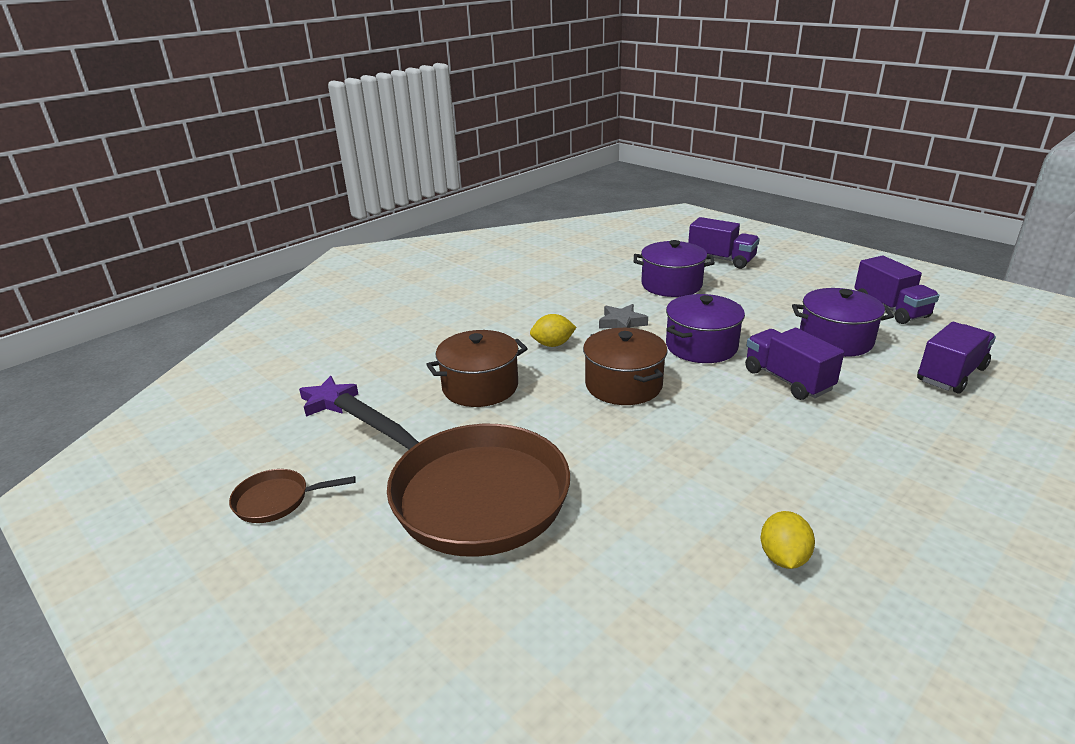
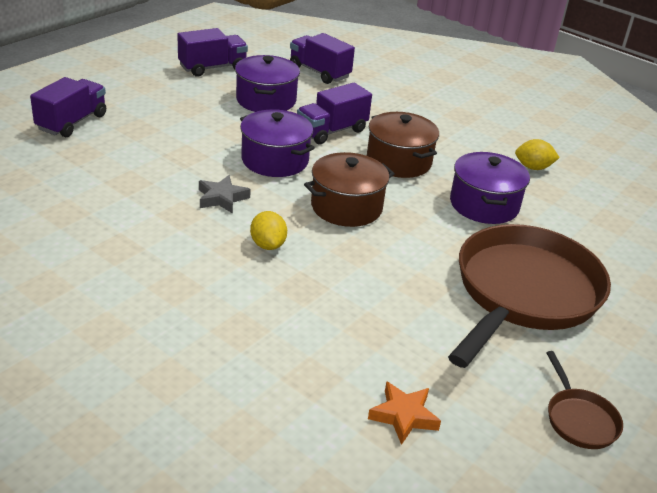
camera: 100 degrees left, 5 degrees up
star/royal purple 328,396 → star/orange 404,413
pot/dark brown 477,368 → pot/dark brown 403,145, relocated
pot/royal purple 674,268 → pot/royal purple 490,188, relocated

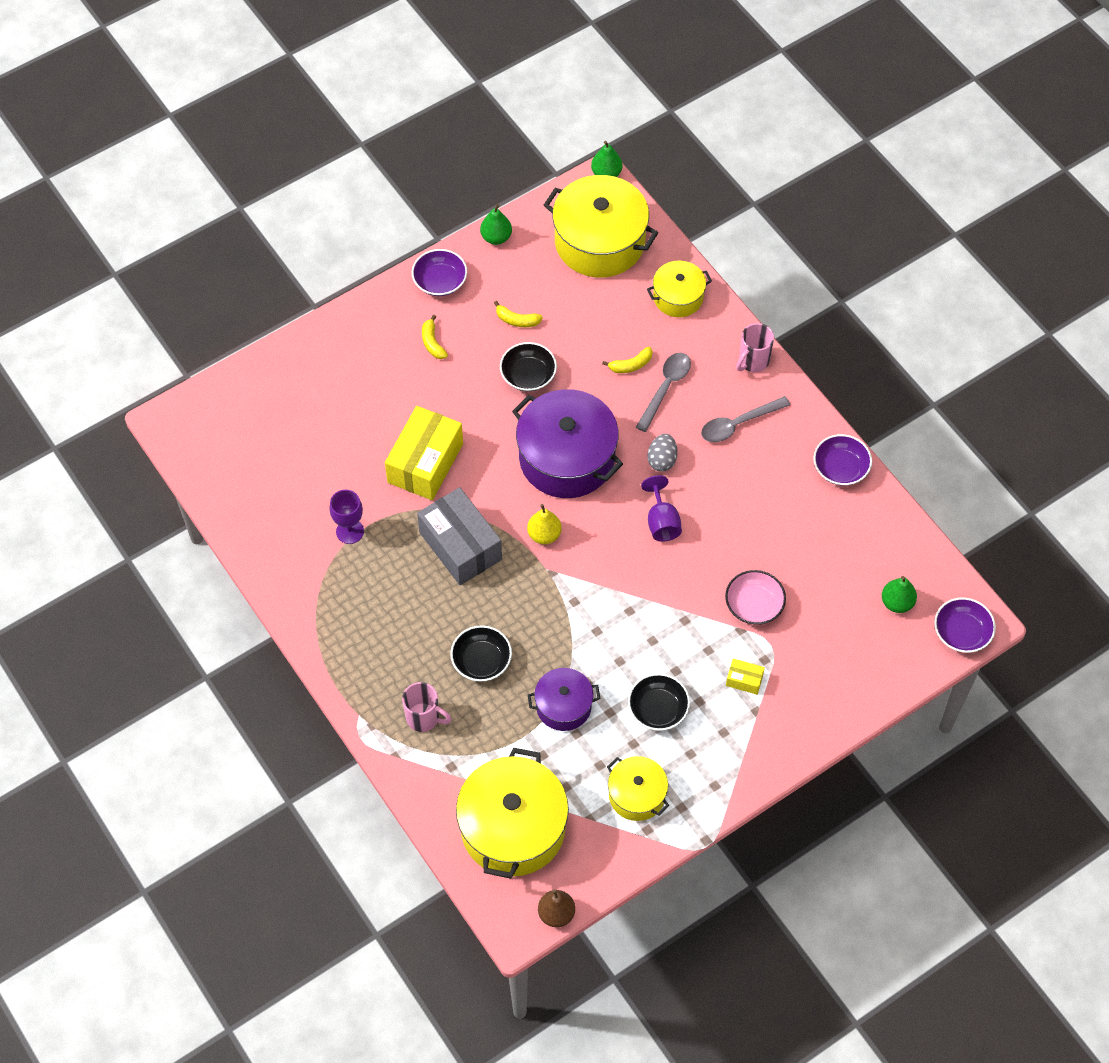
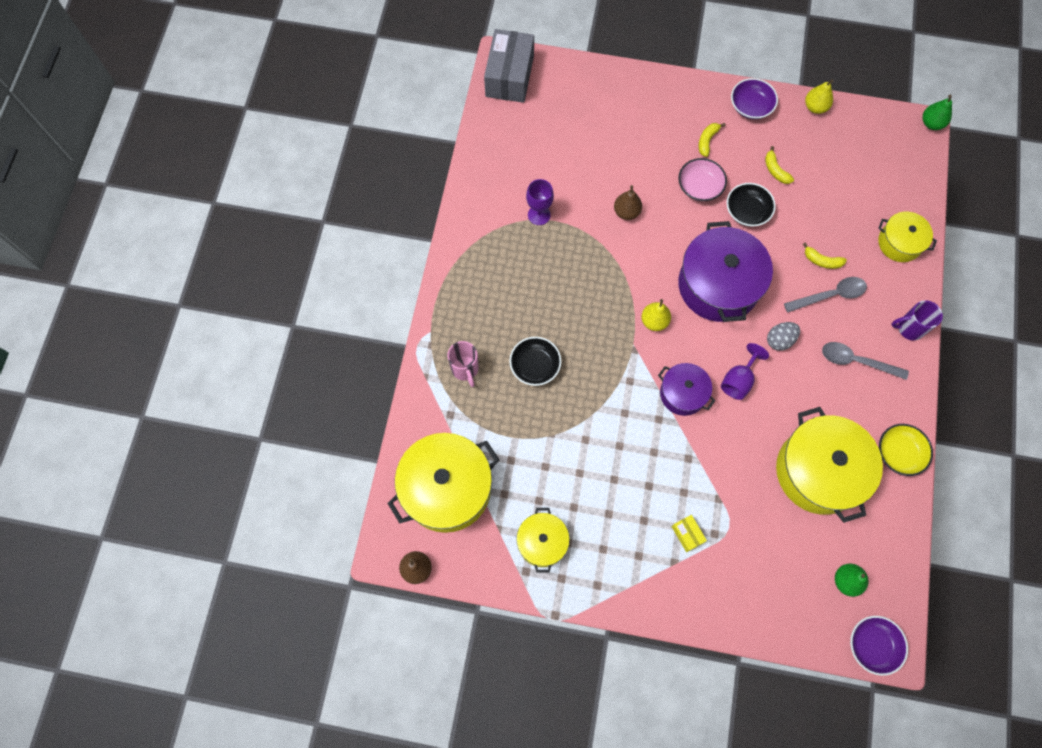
camera: 45 degrees right, 10 degrees up
box/yellow 424,453 → toy pear/dark brown 628,202
box/gray 459,536 → box/gray 509,66, relocated
toy pear/green 496,224 → toy pear/yellow 819,96
pot/royal purple 564,699 → pot/royal purple 686,389, relocated
pot/yellow 601,226 → pot/yellow 829,465, relocated
bowl/jet-black 659,702 → -
bowl/rosy 755,597 → bowl/rosy 702,179, relocated
coffee mug/rosy 755,347 → coffee mug/royal purple 917,320
bowl/royal purple 842,460 → bowl/yellow 906,450

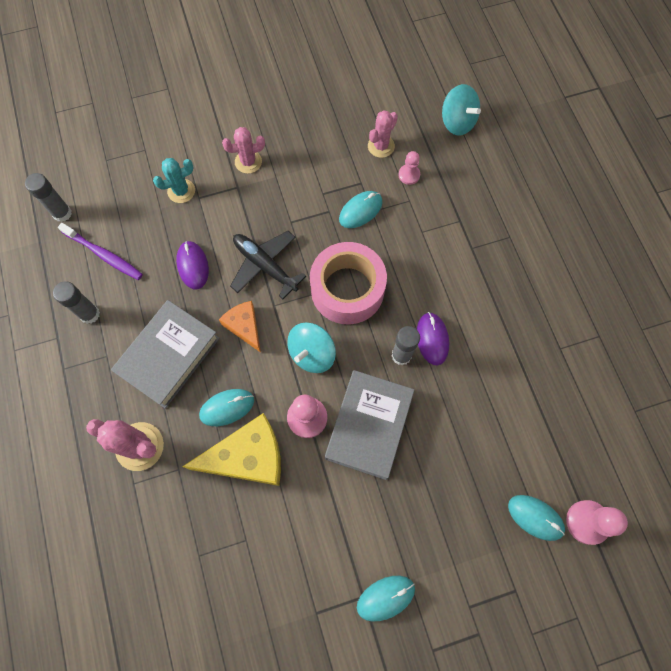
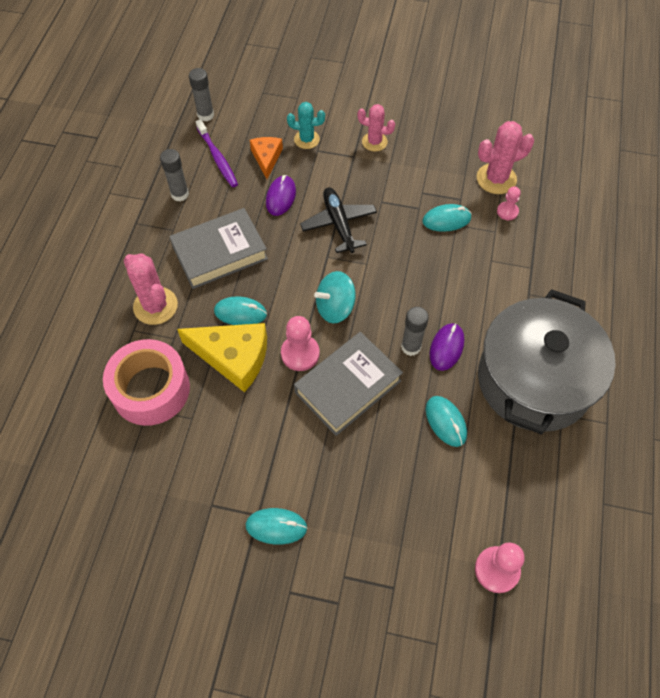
camera: 30 degrees right, 10 degrees down
piece of cheese/orange 240,327 → piece of cheese/orange 266,158, relocated
roll of tape/rosy 348,283 → roll of tape/rosy 146,382, relocated
saguaro cactus/rosy 383,134 → saguaro cactus/rosy 505,157, x1.52
spinning top/turquoise 461,110 → -
mouse/turquoise 536,518 → mouse/turquoise 446,421, relocated
- → pot/gray 547,362

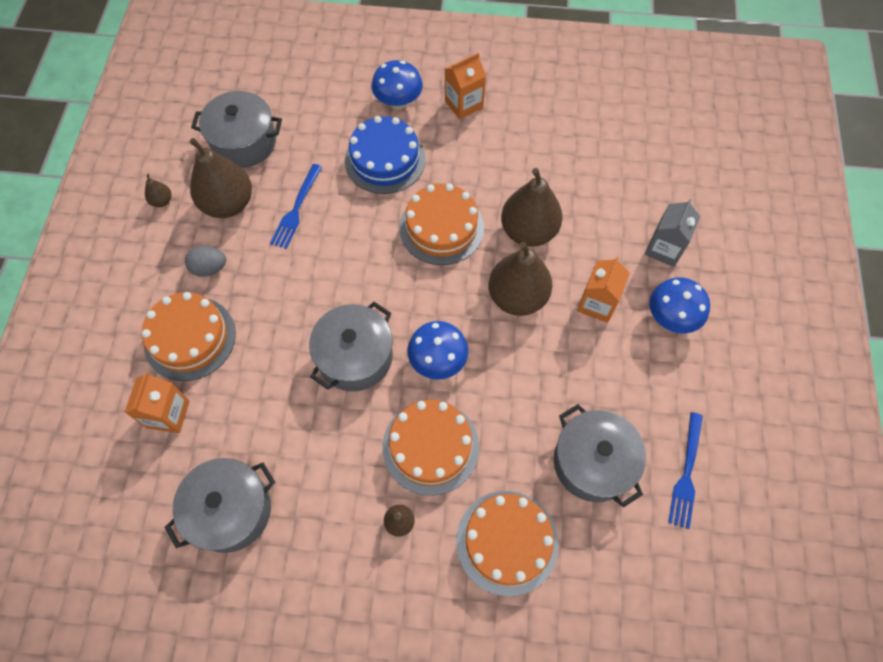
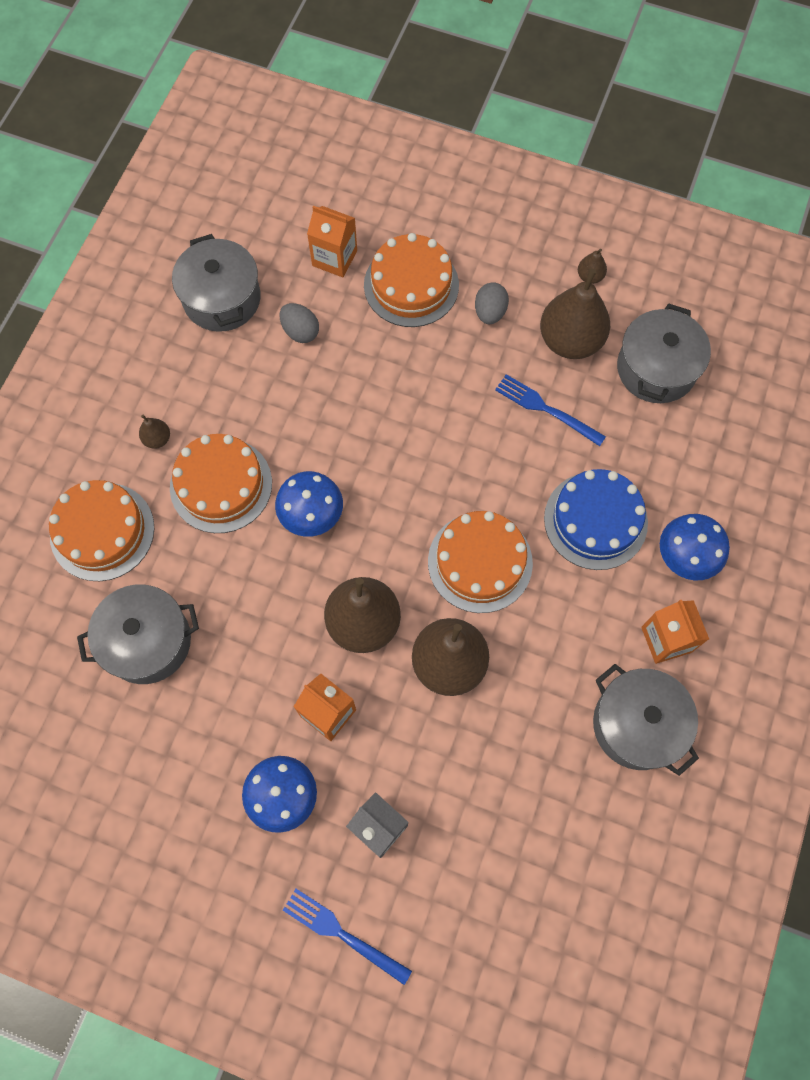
camera: 105 degrees right, 5 degrees up
pot/gray 351,346 → pot/gray 646,720, relocated
fork/cobalt 685,470 → fork/cobalt 347,937, relocated
- → egg shape/gray 299,323

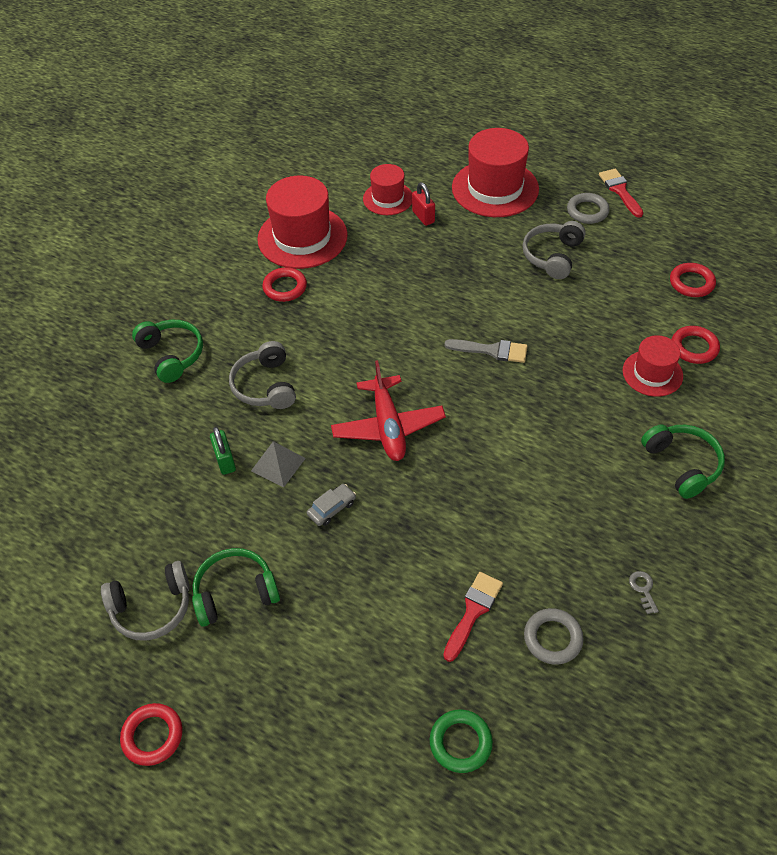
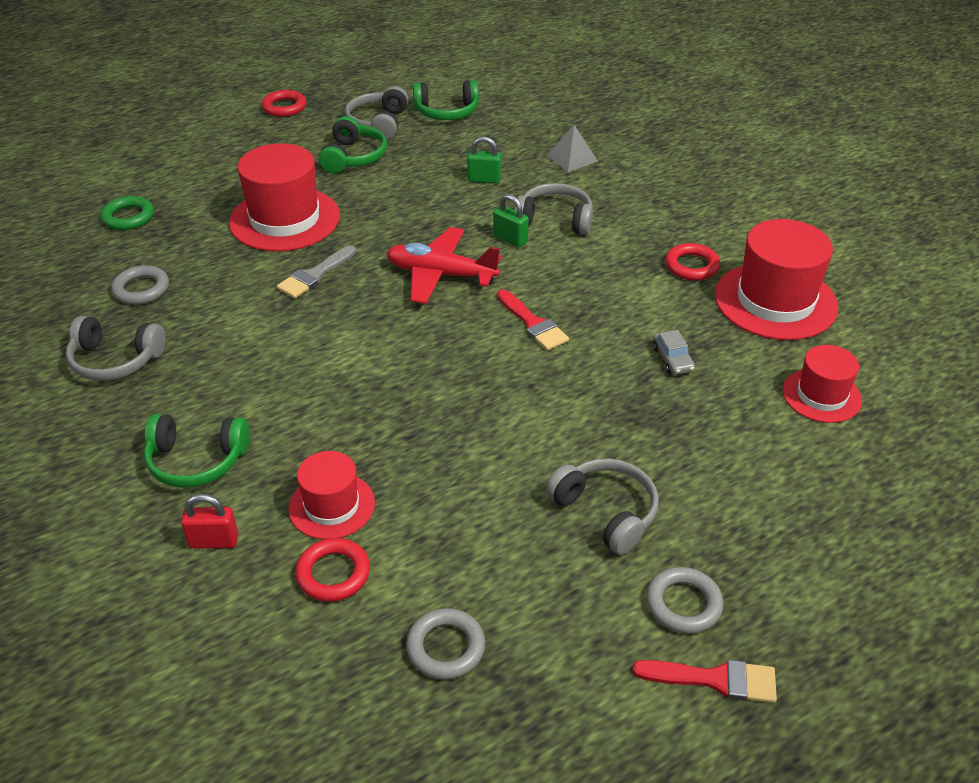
camera: 115 degrees right, 10 degrees down
over-ear headphones/green 167,351 → over-ear headphones/green 446,100, relocated
pyramid shape/gray 278,464 → pyramid shape/gray 572,148, relocated
toy car/gray 331,505 → toy car/gray 674,352, relocated
lock/scarlet 423,204 → lock/scarlet 210,521, relocated
brush/scarlet 473,617 → brush/scarlet 533,320, relocated
brush/gray 486,351 → brush/gray 316,271, relocated
tall hat/scarlet 495,172 → tall hat/scarlet 284,197, relocated
door key/gray 644,592 → over-ear headphones/gray 116,348
hoop/scarlet 693,280 → hoop/gray 445,644
- → lock/green 511,220

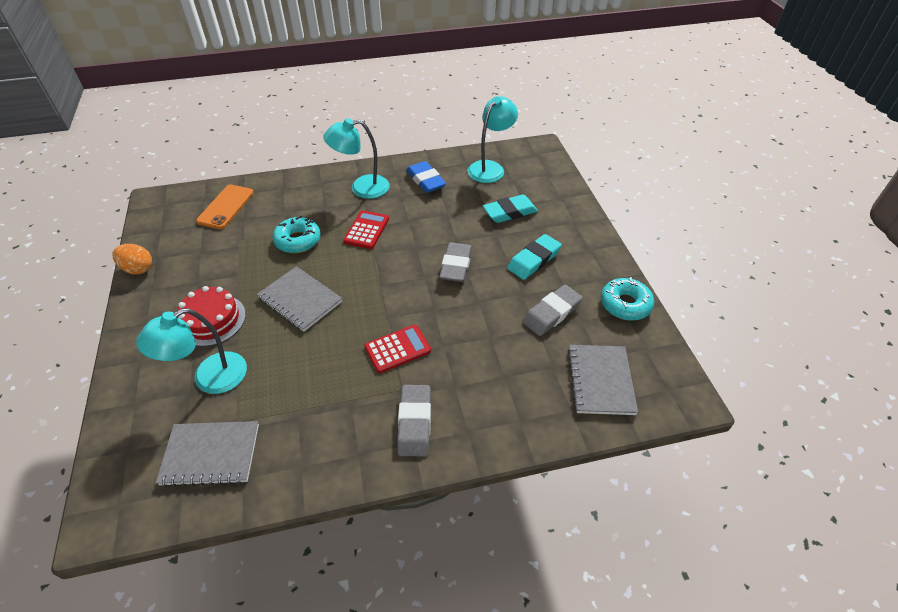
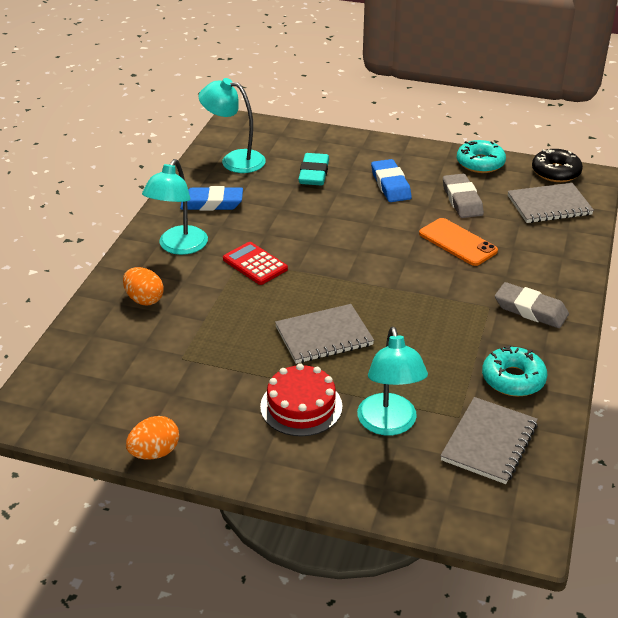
camera: 60 degrees left, 10 degrees down
mobile phone/orange 225,207 → mobile phone/orange 458,242, relocated
doughnut/turquoise 297,234 → doughnut/turquoise 514,371, relocated
adding machine/scarlet 397,349 → -
gum eraser/gray 455,262 → -
lamp/turquoise 493,140 → lamp/turquoise 232,125, 45 degrees counterclockwise
gum eraser/turquoise 534,257 → gum eraser/cobalt 391,180
notebook/gray 602,380 → notebook/gray 551,203, 45 degrees counterclockwise
- → egg shape/orange 143,286
- → doughnut/jet-black 557,165

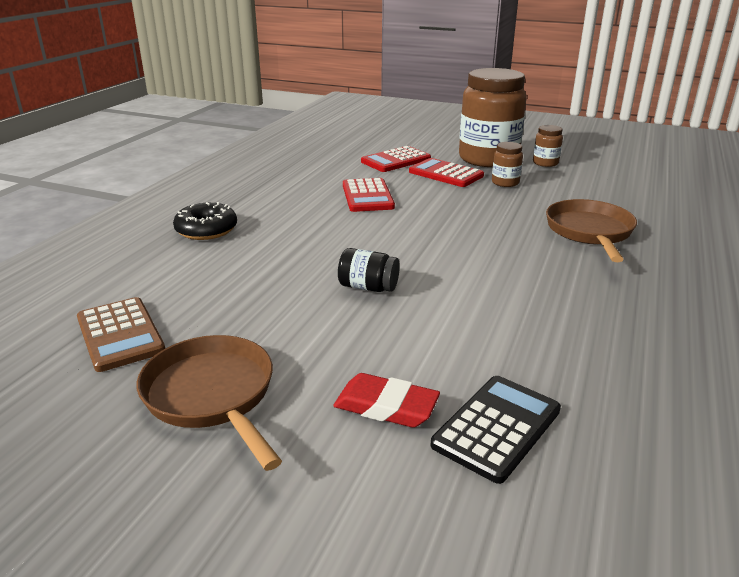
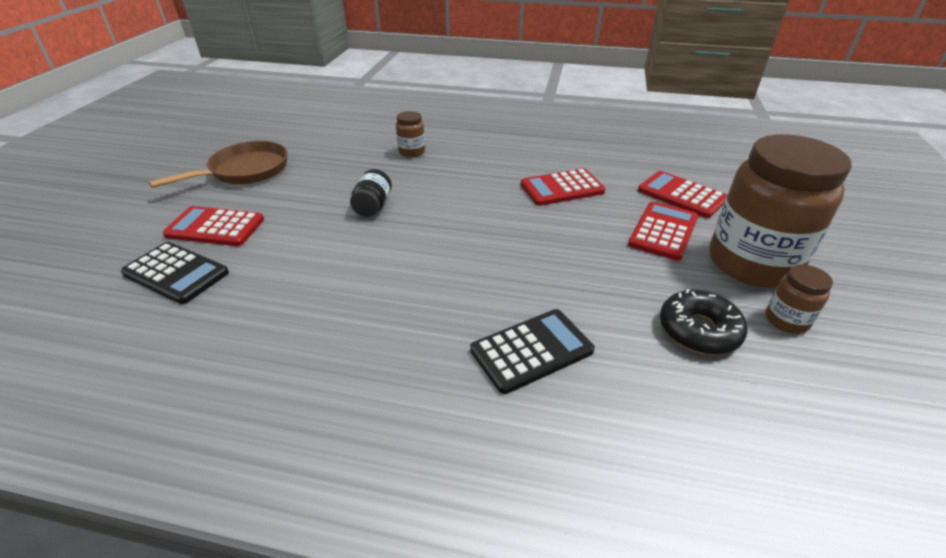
camera: 80 degrees right, 10 degrees up
adding machine/dark brown 121,334 → -
doughnut/jet-black 205,221 → doughnut/jet-black 703,322, relocated
gum eraser/scarlet 386,400 → adding machine/scarlet 213,226
jam jar/dark brown 507,164 → jam jar/dark brown 410,134, relocated
frying pan/dark brown 591,230 → adding machine/jet-black 532,351

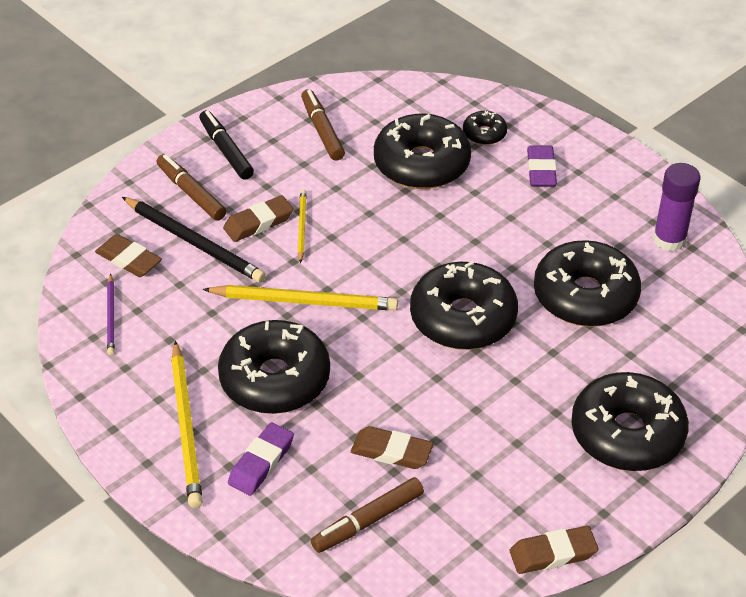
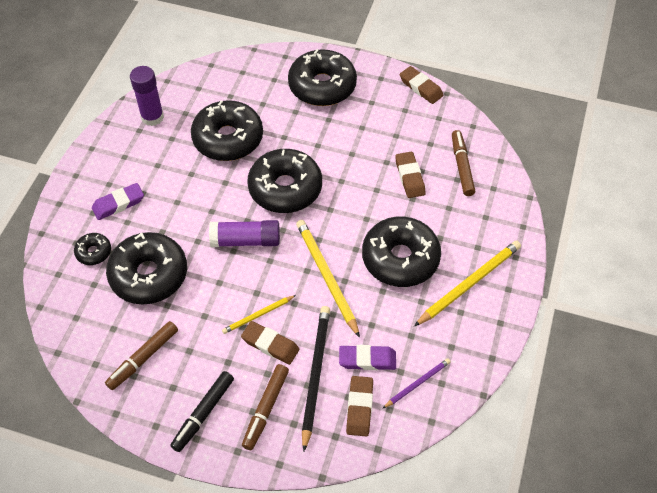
camera: 120 degrees left, 10 degrees up
gum eraser/royal purple 261,459 → gum eraser/royal purple 367,357, relocated
marker pen/dark brown 367,515 → marker pen/dark brown 463,163, 120 degrees counterclockwise
- → stick of glue/royal purple 244,233

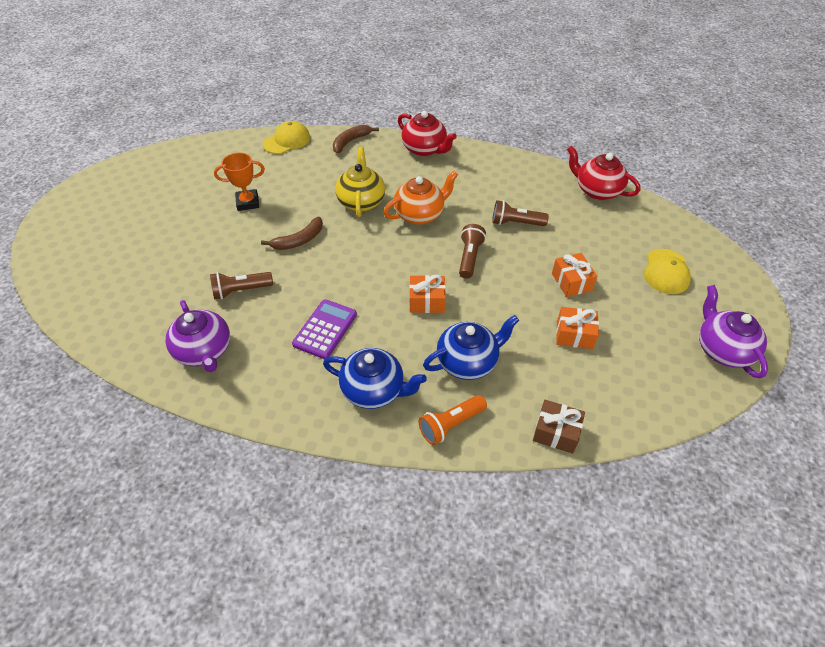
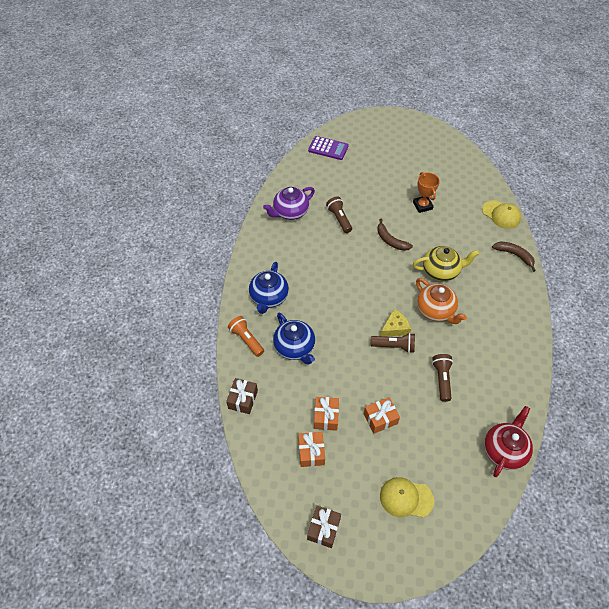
camera: 85 degrees right, 5 degrees up
adding machine/royal purple 324,329 → adding machine/royal purple 328,148, relocated
china teapot/scarlet 427,134 → -
present/orange 427,294 → present/orange 311,449, relocated
china teapot/royal purple 733,331 → present/dark brown 324,527
- → piece of cheese/yellow 395,323

